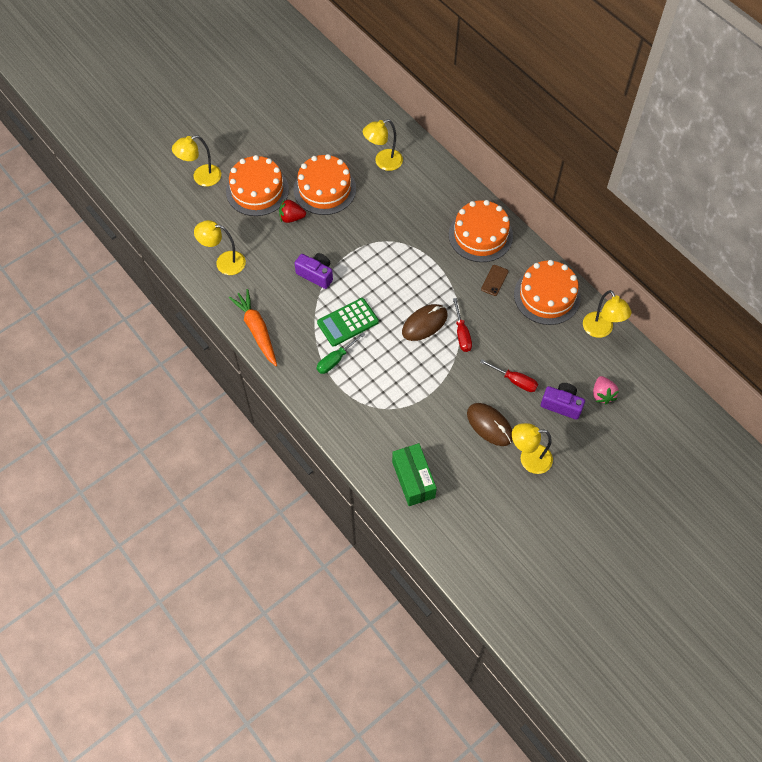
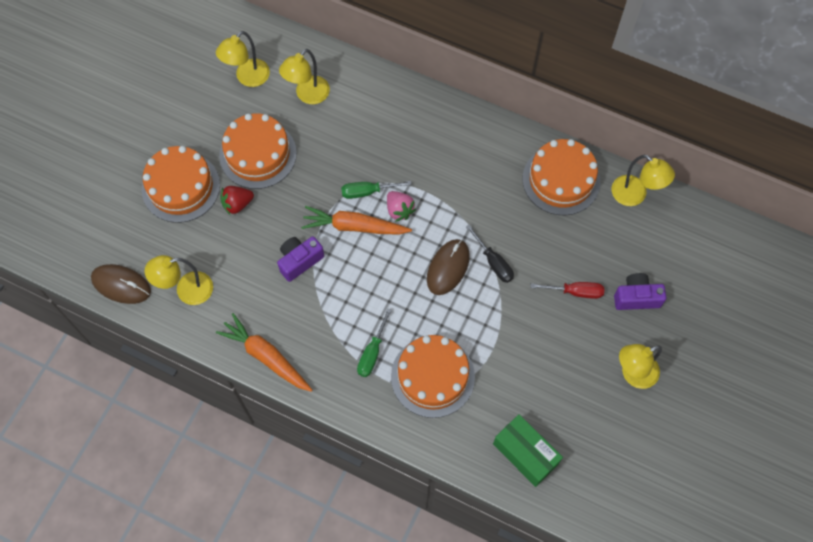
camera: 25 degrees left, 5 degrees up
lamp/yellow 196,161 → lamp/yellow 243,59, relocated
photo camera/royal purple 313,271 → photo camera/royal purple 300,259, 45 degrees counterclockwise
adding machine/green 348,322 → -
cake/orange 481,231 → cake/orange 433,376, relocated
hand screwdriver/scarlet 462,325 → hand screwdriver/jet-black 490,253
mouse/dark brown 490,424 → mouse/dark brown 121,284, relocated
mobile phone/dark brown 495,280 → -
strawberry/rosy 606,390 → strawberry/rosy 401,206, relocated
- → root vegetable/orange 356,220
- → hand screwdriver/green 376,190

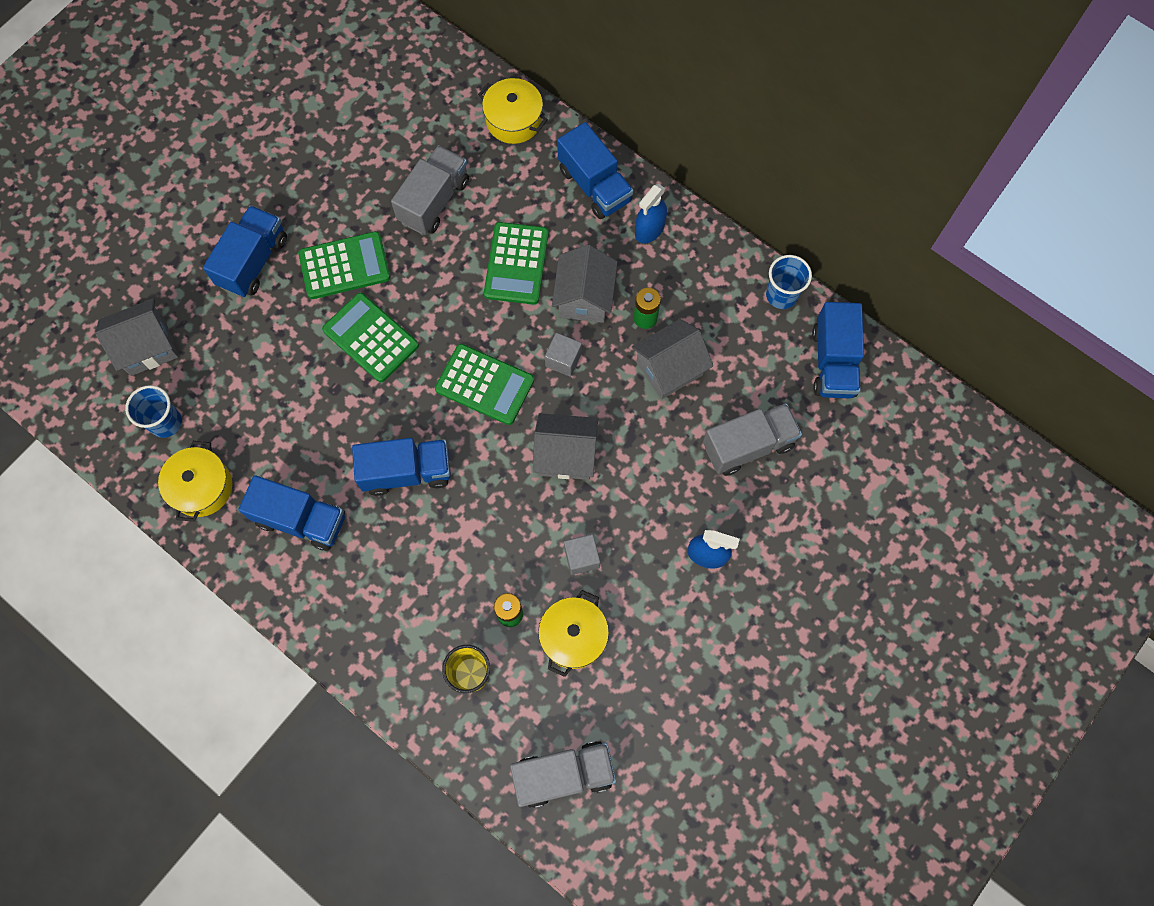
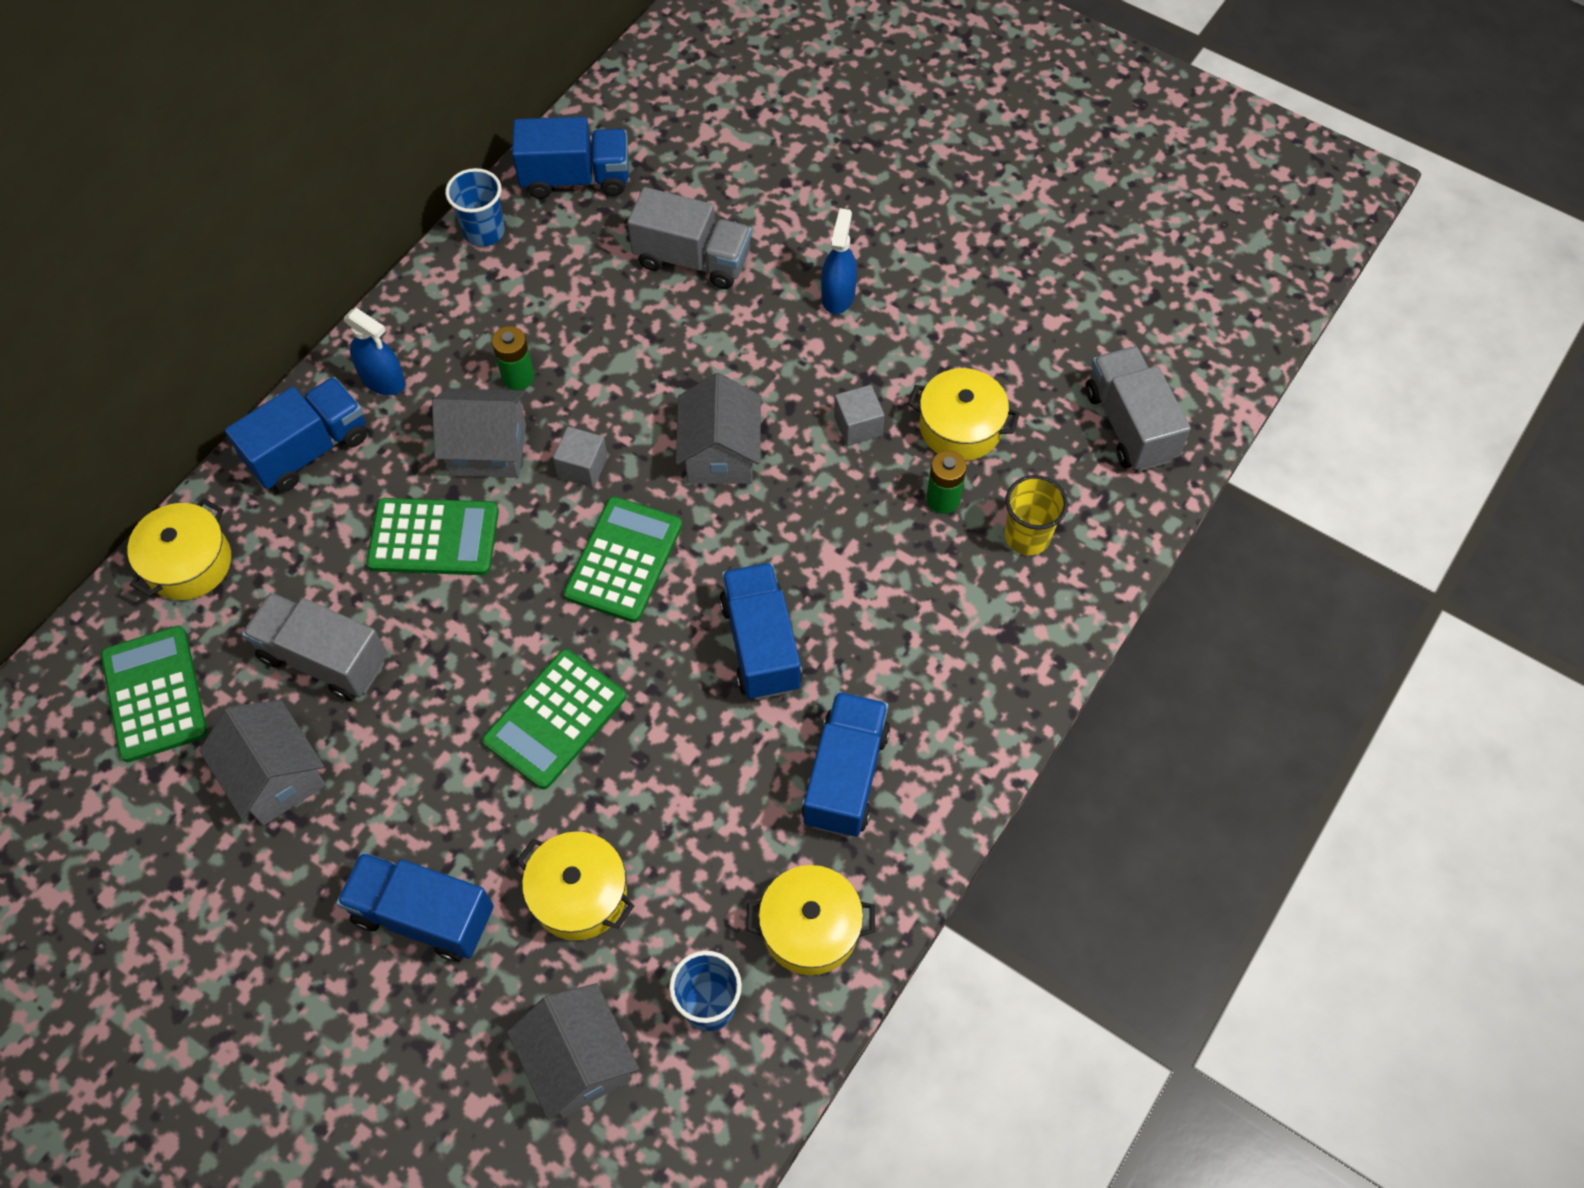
camera: 95 degrees left, 10 degrees down
adding machine/green 344,265 → adding machine/green 154,694, relocated
house/gray 672,359 → house/gray 262,762, relocated
truck/gray 752,439 → truck/gray 689,238, 135 degrees clockwise
- → pot/yellow 575,886

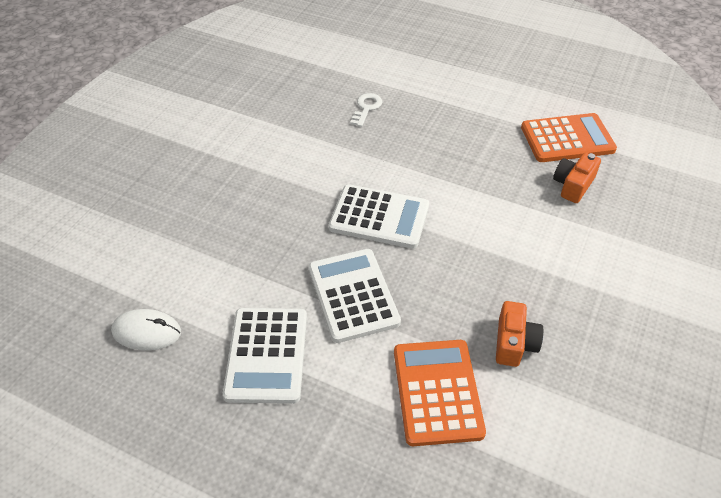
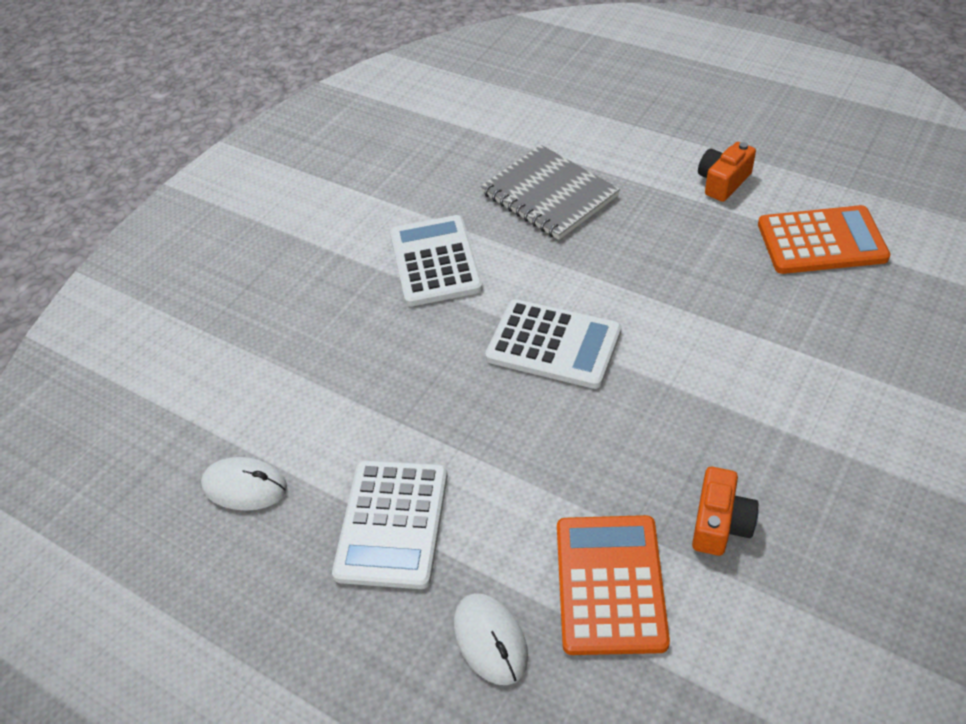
camera: 10 degrees right, 0 degrees up
adding machine/pure white 355,296 → adding machine/pure white 436,261, relocated
door key/pure white 366,110 → notebook/gray 550,192
photo camera/orange 577,177 → photo camera/orange 727,172, relocated
- → mouse/pure white 491,639

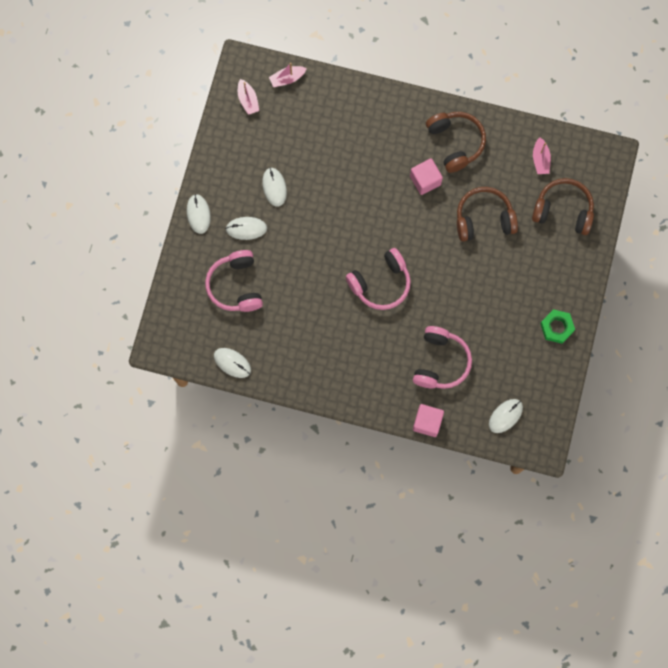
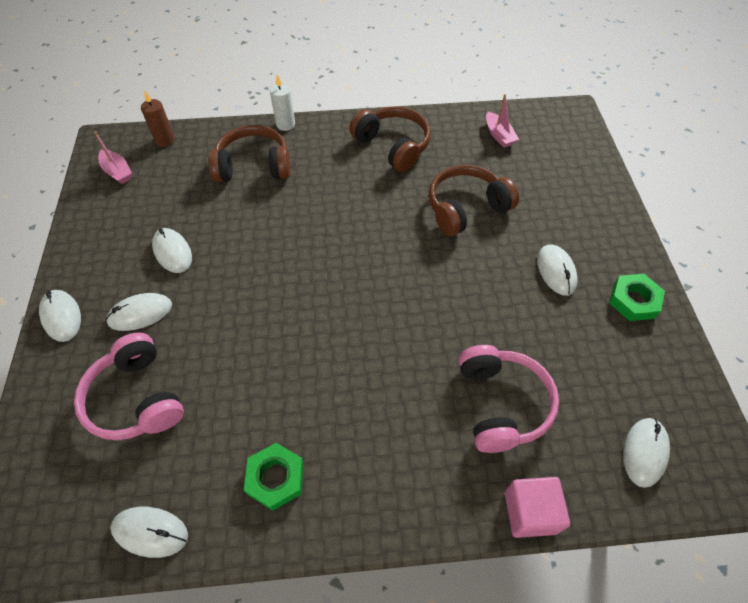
camera: 20 degrees left, 20 degrees down
toy boat/rosy 288,75 → pillar candle/dark brown 158,119
over-ear headphones/rosy 378,279 → -
cube/rosy 426,176 → -
over-ear headphones/dark brown 563,206 → over-ear headphones/dark brown 249,154, relocated
- → hex nut/green 274,477
- → pillar candle/pure white 282,102
- → mouse/pure white 557,270

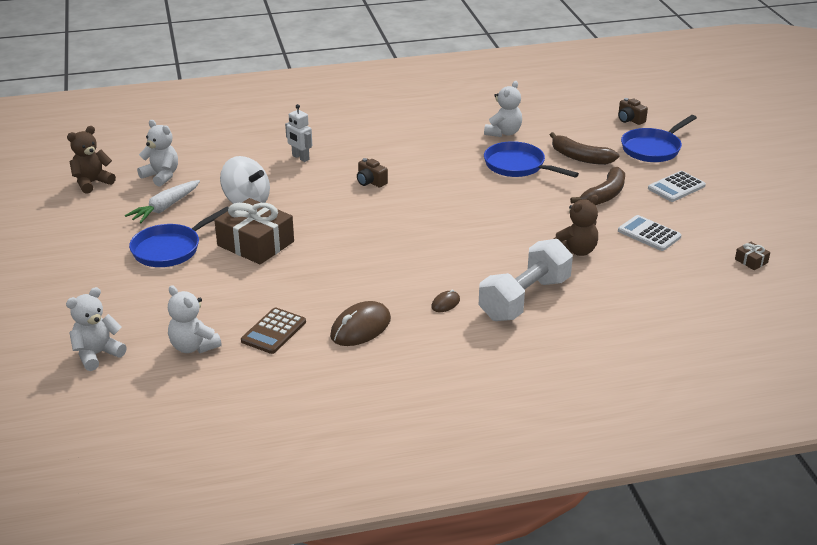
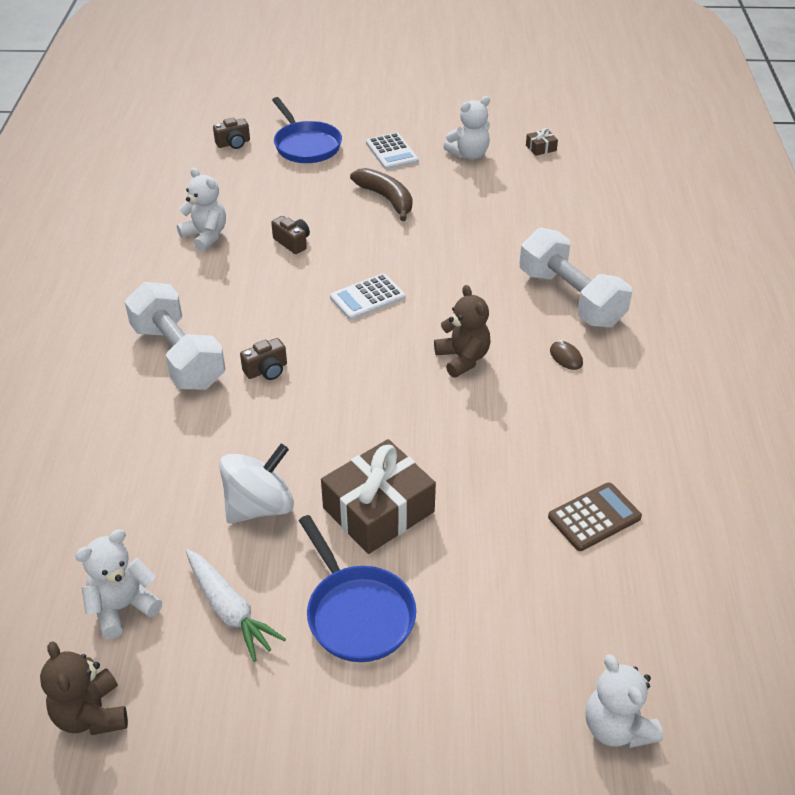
camera: 75 degrees left, 10 degrees up
teddy/pure white 195,319 → teddy/pure white 466,127, relocated
adding machine/dark brown 273,330 → adding machine/dark brown 595,516, 75 degrees counterclockwise
toy robot/pure white 298,133 → -
mouse/dark brown 360,323 → -
frying pan/cobalt 531,159 → photo camera/dark brown 290,235
toy banana/dark brown 585,148 → -
teddy/dark brown 576,225 → teddy/dark brown 462,331, relocated
adding machine/pure white 650,233 → adding machine/pure white 367,296, relocated
- → hand weight/pure white 175,336

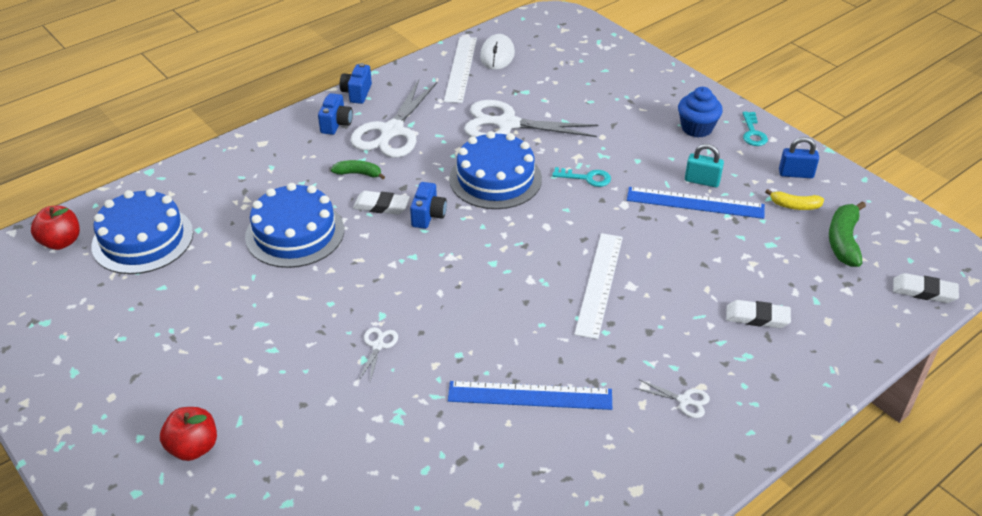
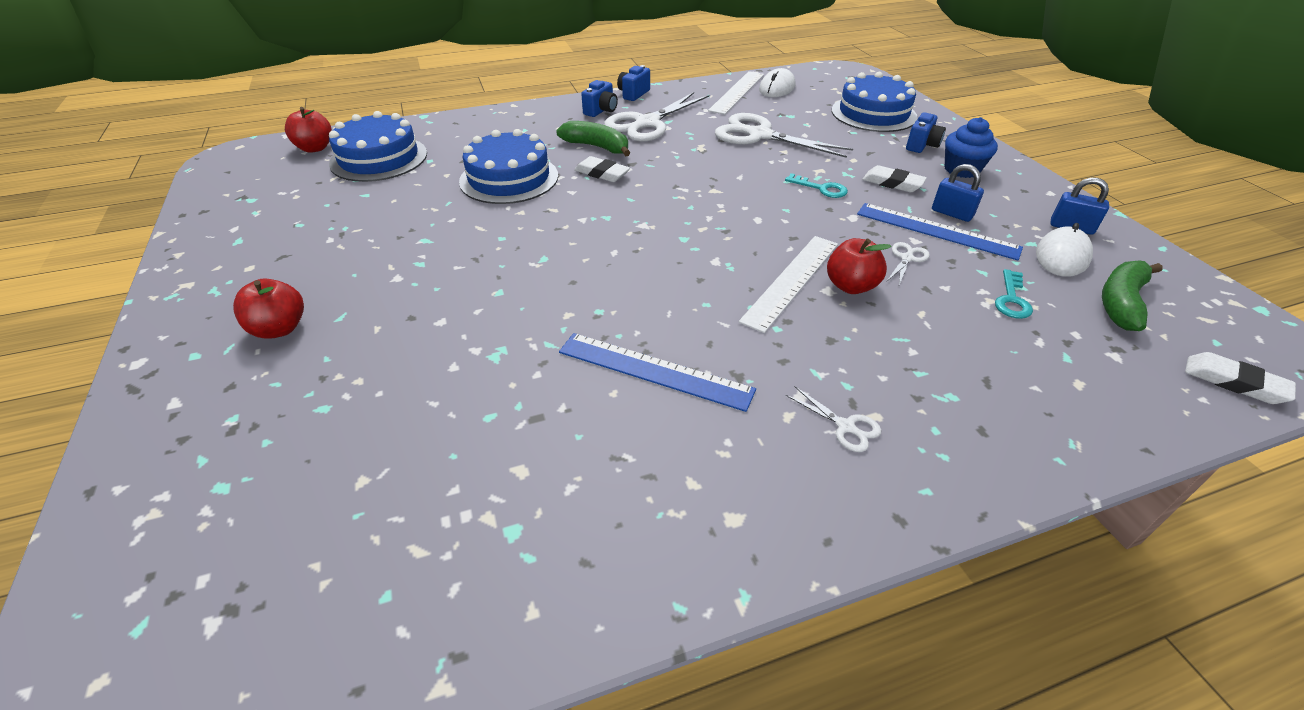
camera: 20 degrees right, 0 degrees up
toy banana/green 358,169 → toy banana/green 593,139, x1.60
shears/pure white 378,354 → shears/pure white 908,263, relocated
photo camera/cobalt 428,205 → photo camera/cobalt 926,132, relocated
cake/cobalt 495,170 → cake/cobalt 875,102, relocated
lock/turquoise 704,165 → lock/cobalt 958,193
gum eraser/pure white 758,314 → gum eraser/pure white 894,178, relocated
door key/turquoise 755,129 → door key/turquoise 1014,294, relocated
toy banana/yellow 794,199 → mouse/pure white 1064,250
- → apple fruit/scarlet 859,266

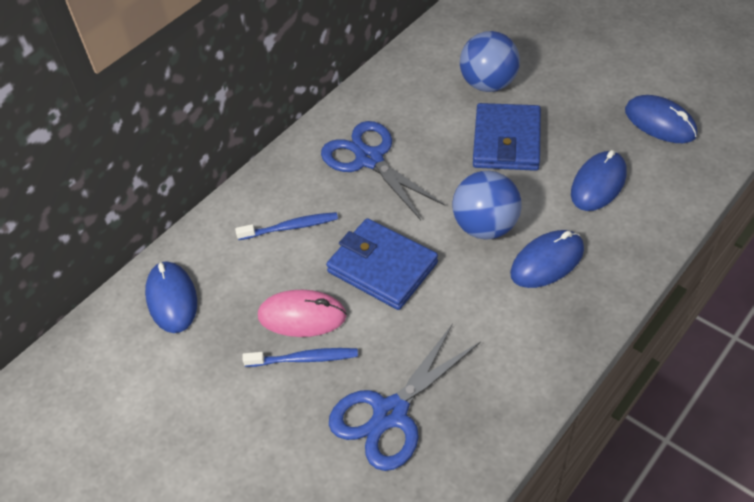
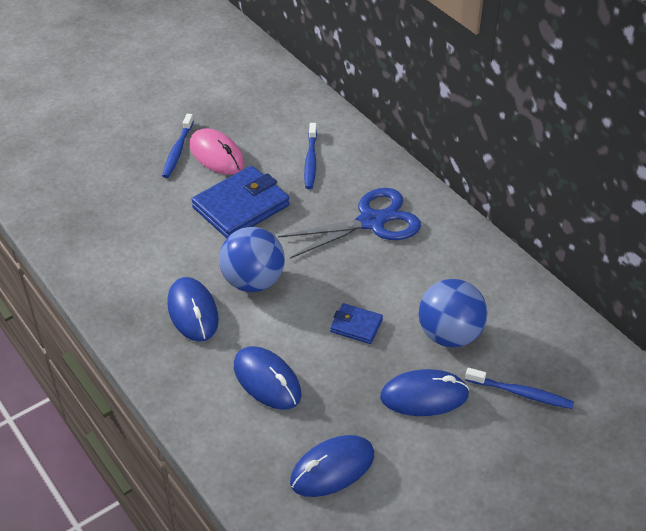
camera: 100 degrees right, 5 degrees down
mouse/cobalt 171,297 → mouse/cobalt 425,392, relocated
mouse/rosy 302,313 → mouse/rosy 217,151, 60 degrees counterclockwise
shears/cobalt 405,397 → -
billfold/cobalt 507,137 → billfold/cobalt 356,323, x0.51
- → toothbrush/cobalt 519,388

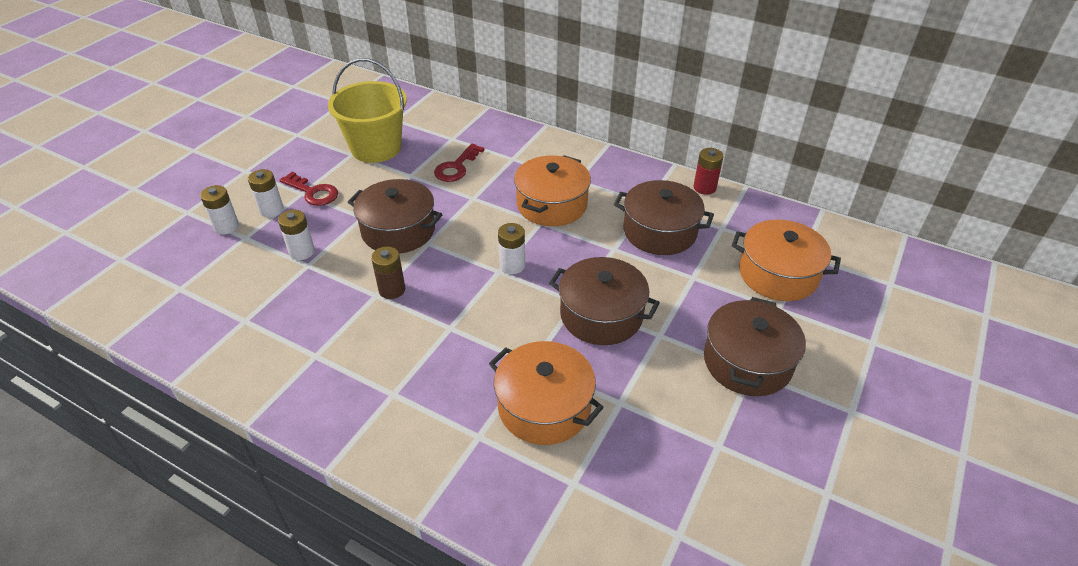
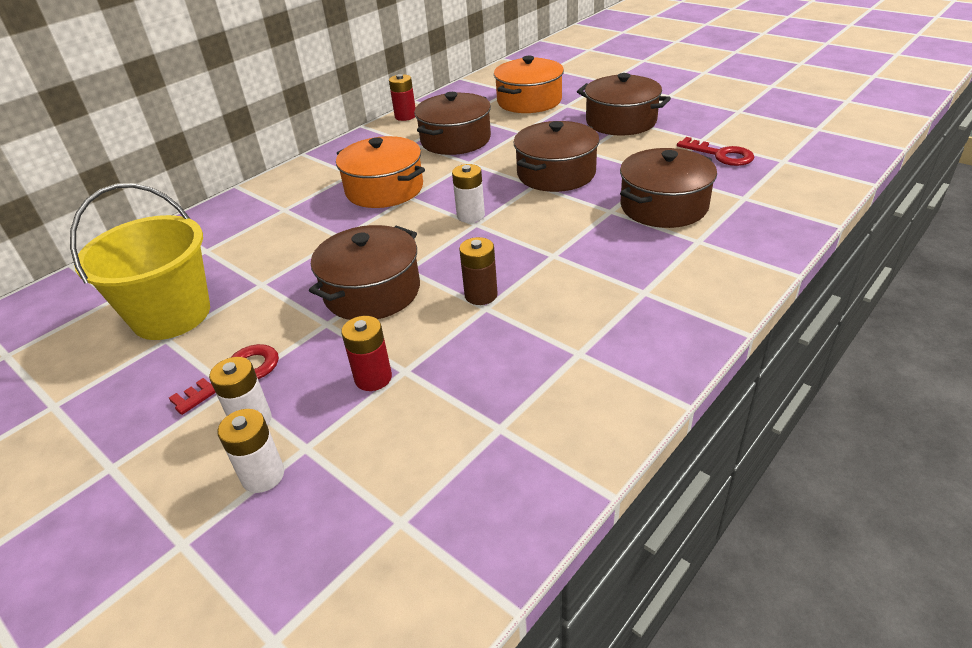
camera: 75 degrees left, 5 degrees down
power cell/pure white 296,235 → power cell/scarlet 366,353
door key/scarlet 459,162 → door key/scarlet 715,151, relocated
pot/orange 546,393 → pot/dark brown 668,188

